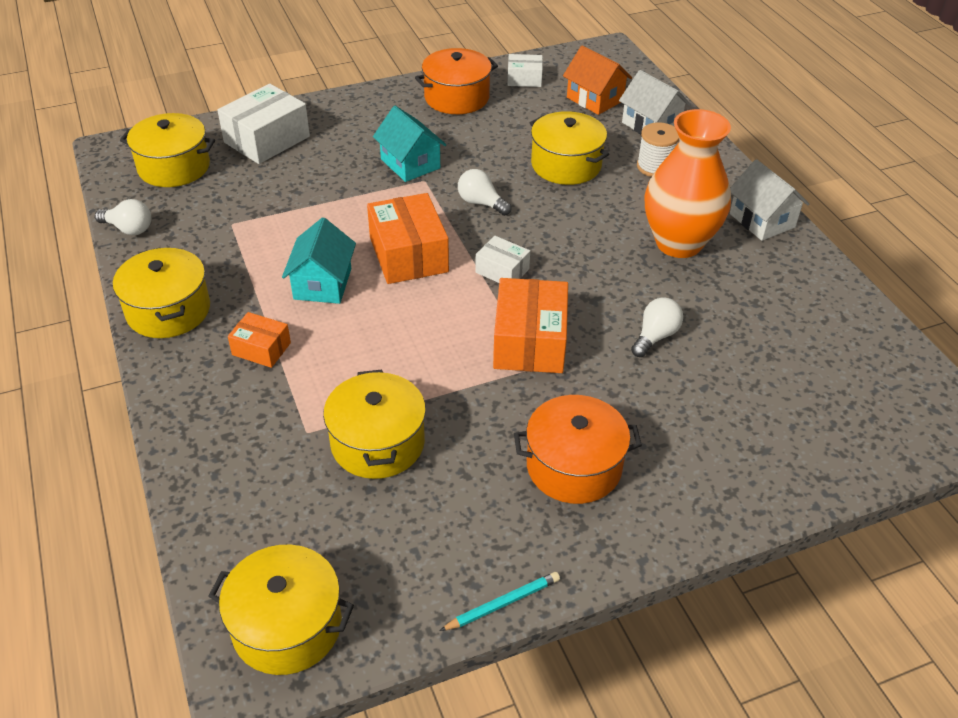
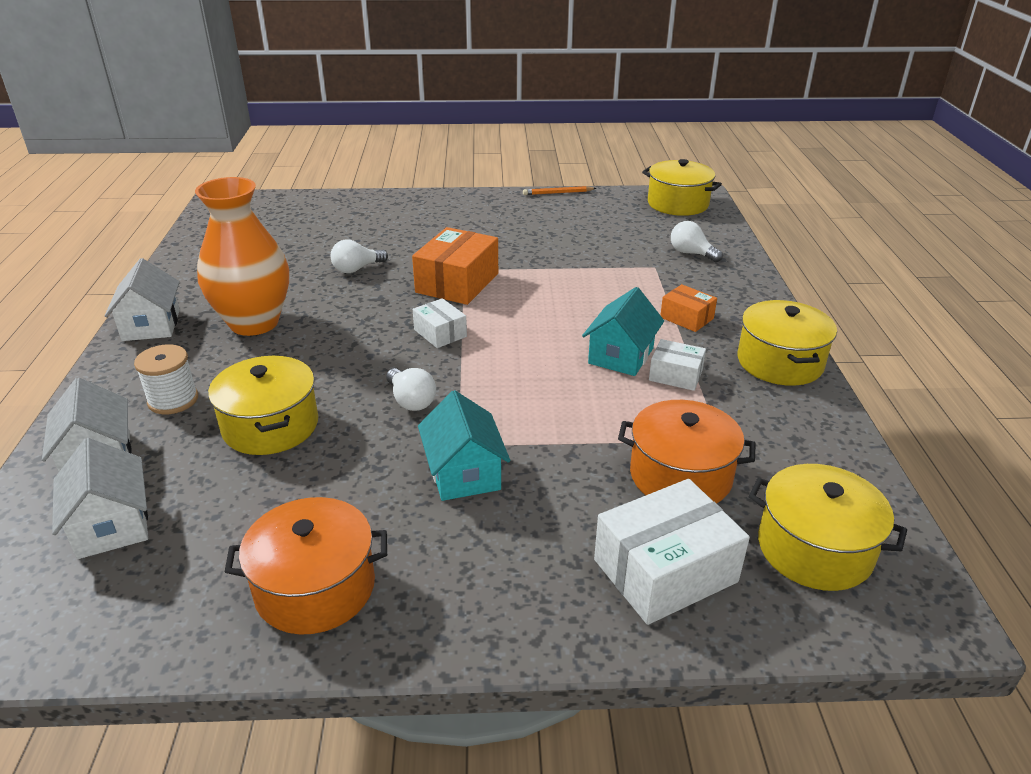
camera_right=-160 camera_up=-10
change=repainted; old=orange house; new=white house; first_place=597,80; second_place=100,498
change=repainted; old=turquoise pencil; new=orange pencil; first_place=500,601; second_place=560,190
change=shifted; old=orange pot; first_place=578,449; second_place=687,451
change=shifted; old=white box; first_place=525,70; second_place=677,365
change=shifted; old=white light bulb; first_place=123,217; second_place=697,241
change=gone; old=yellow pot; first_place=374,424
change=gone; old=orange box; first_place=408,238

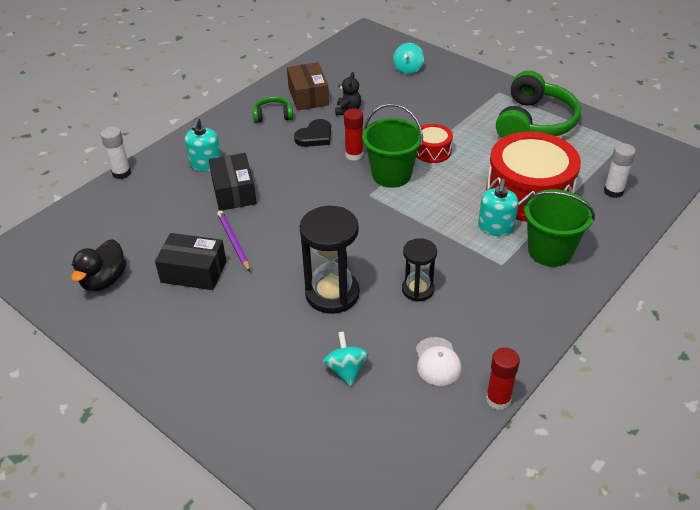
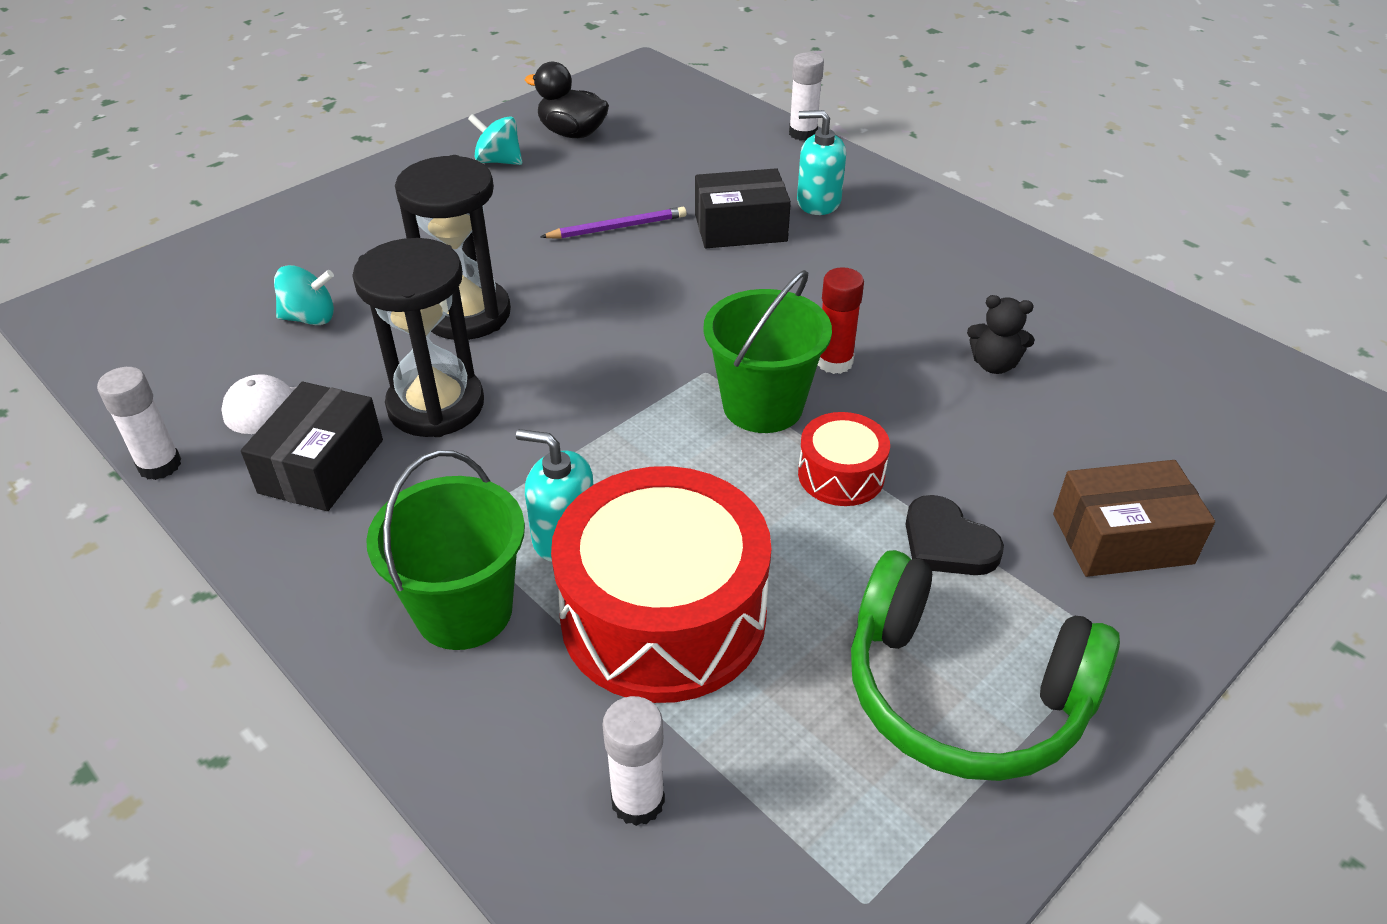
camera_right=95 camera_up=0
change=repainted; old=red glue stick; new=white glue stick; first_place=503,379; second_place=139,423
change=shifted; old=black box; first_place=190,261; second_place=312,446
change=scaled; old=black hourglass; first_place=419,270; second_place=418,337; factor=1.67
change=shifted; old=turquoise spinning top; first_place=408,58; second_place=495,139
change=shifted; old=black heart; first_place=312,133; second_place=955,535
change=shifted; old=brown box; first_place=308,86; second_place=1134,518
change=gone; old=green headphones; first_place=273,110

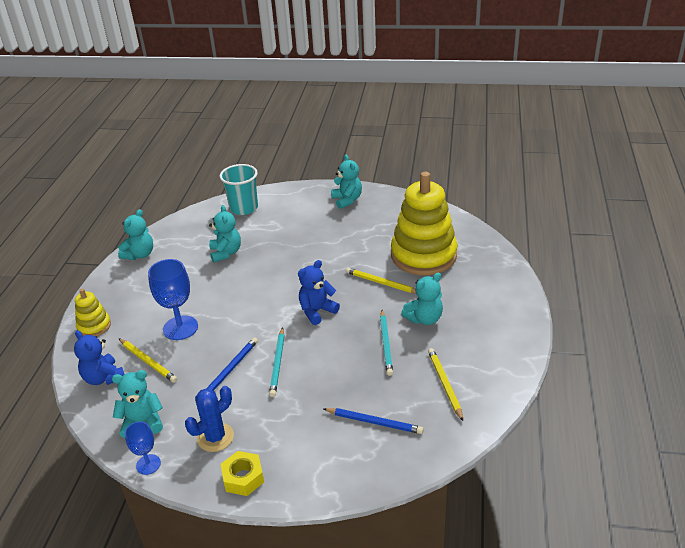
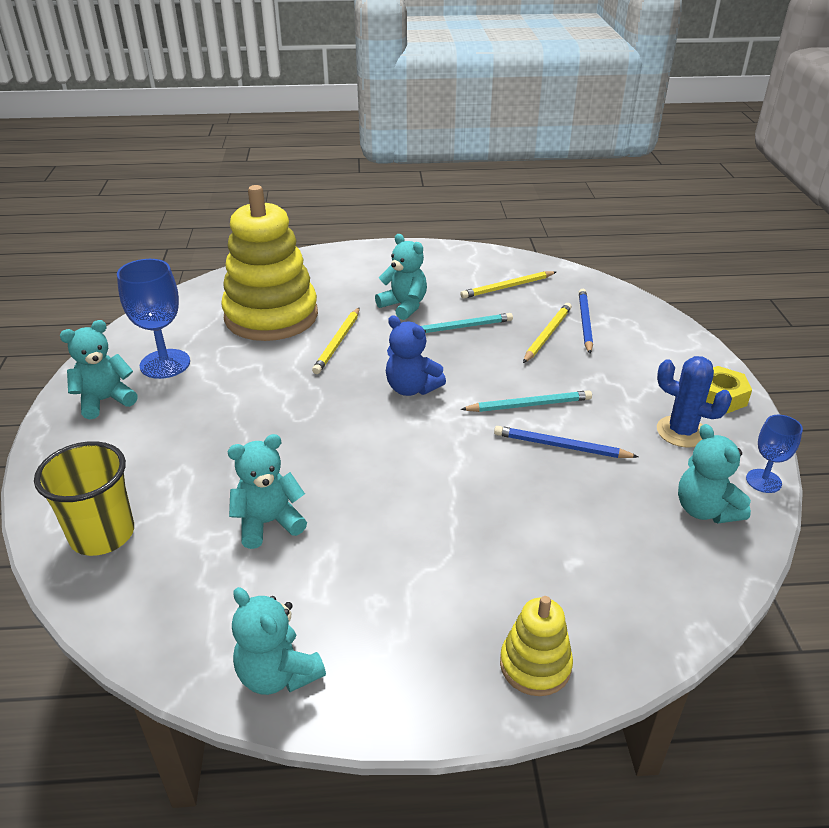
camera_right=-105 camera_up=0
change=repainted; old=turquoise cup; new=yellow cup; first_place=238,189; second_place=84,498
change=shifted; old=blue goblet; first_place=173,299; second_place=153,319
change=rotated; old=turquoise teddy bear; first_place=135,234; second_place=279,641; degrees=-150
change=shifted; old=yellow pencil; first_place=147,360; second_place=547,333
change=gone; old=blue teddy bear; first_place=99,357

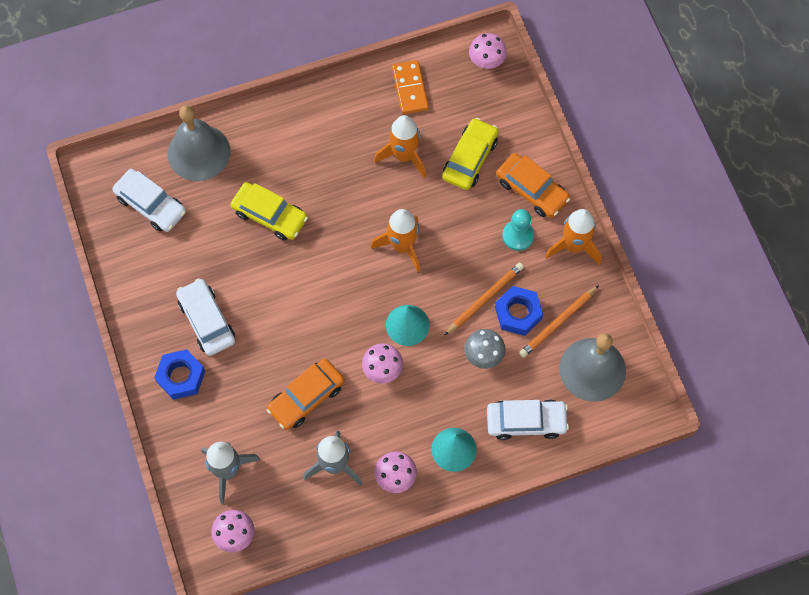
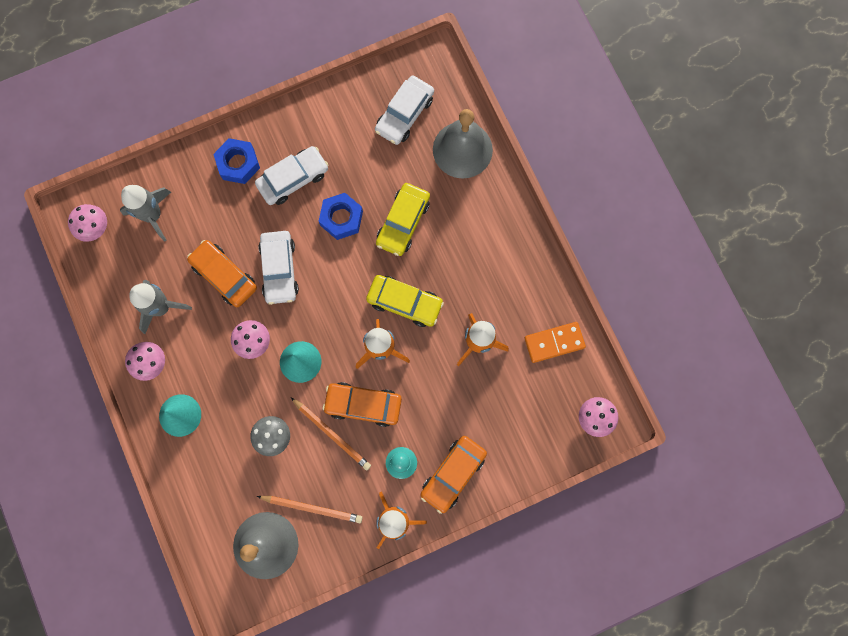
camera_right=85 camera_up=10
change=rotated; old=orange pencil; first_place=559,321; second_place=309,509; degrees=150
change=shifted; old=white car; first_place=528,420; second_place=278,268
change=shifted; old=blue nut; first_place=519,311; second_place=341,216
change=new; new=orange car; second_place=362,404
change=shifted; old=yellow car; first_place=470,154; second_place=405,301

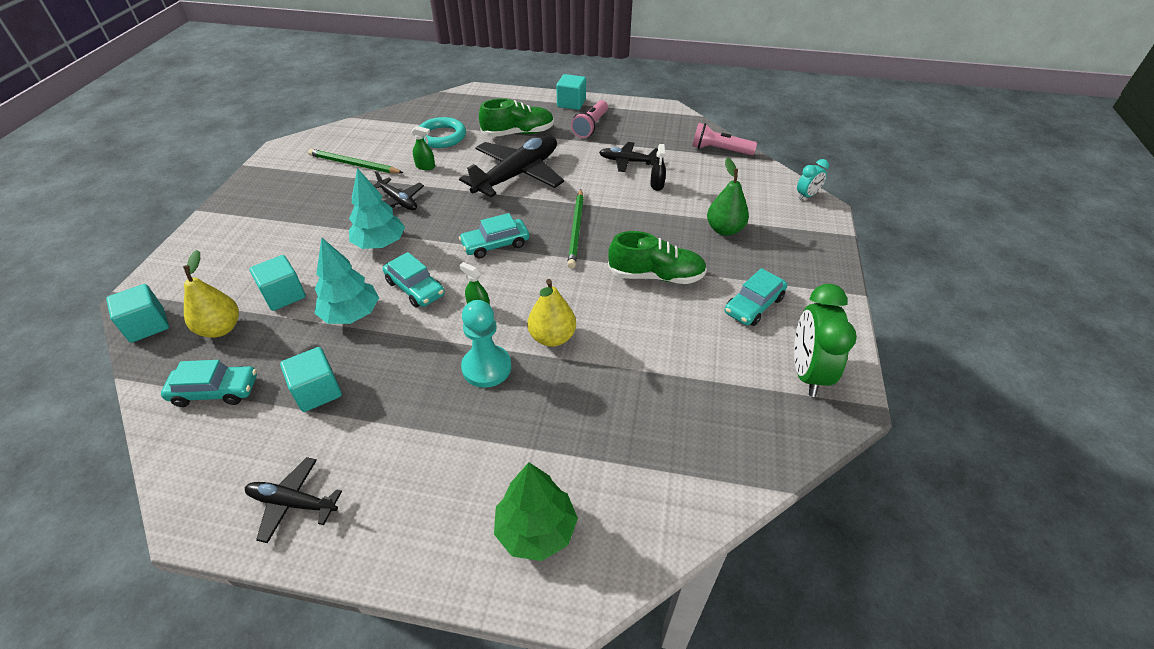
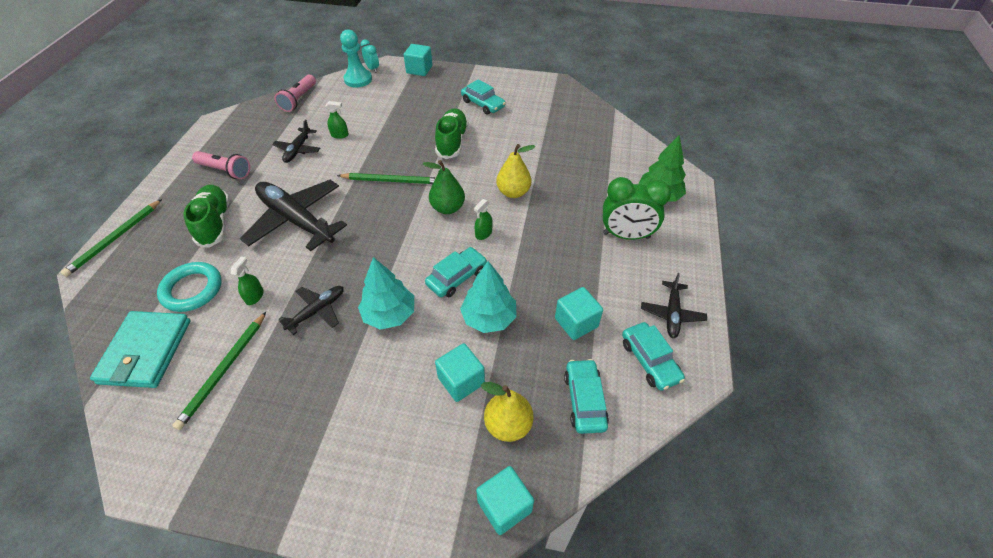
camera_right=-90 camera_up=5
change=new; new=green pencil; second_place=111,238
change=new; new=turquoise wallet; second_place=140,349
change=repainted; old=black spray bottle; new=green spray bottle; first_place=658,167; second_place=337,120
change=shifted; old=turquoise pawn; first_place=486,344; second_place=356,58
change=shifted; old=turquoise cube; first_place=571,92; second_place=418,60
change=shifted; old=green pear; first_place=728,197; second_place=444,187
change=shifted; old=green clock; first_place=825,340; second_place=637,208
change=shifted; old=turquoise car; first_place=494,235; second_place=653,356

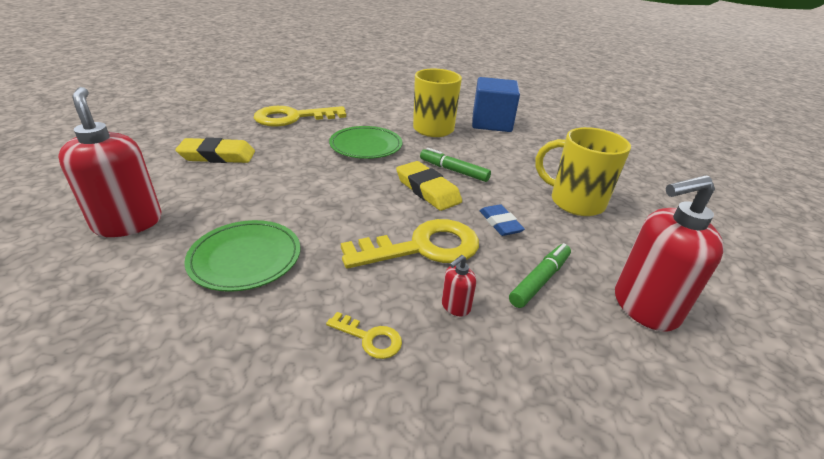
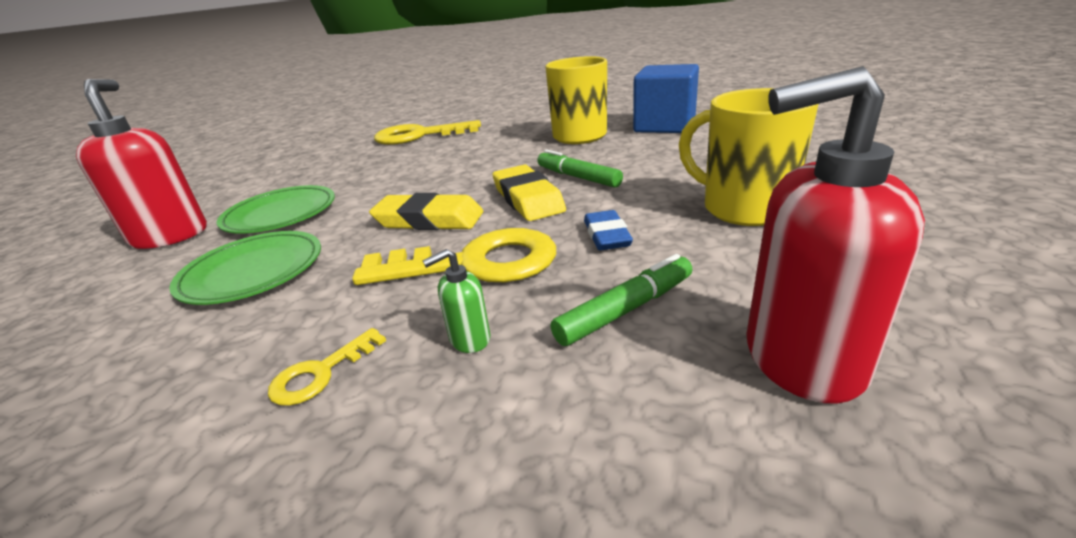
camera_right=20 camera_up=-5
change=shifted; old=green plate; first_place=365,142; second_place=276,209
change=rotated; old=yellow key; first_place=364,335; second_place=327,367; degrees=90
change=shifted; old=yellow eraser; first_place=215,150; second_place=426,211
change=repainted; old=red soap dispenser; new=green soap dispenser; first_place=459,285; second_place=456,301

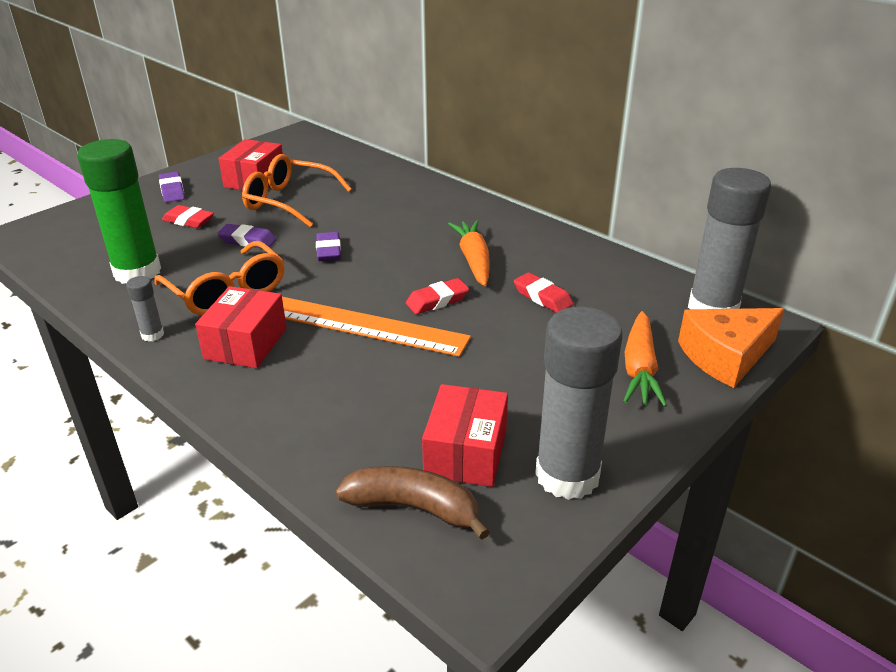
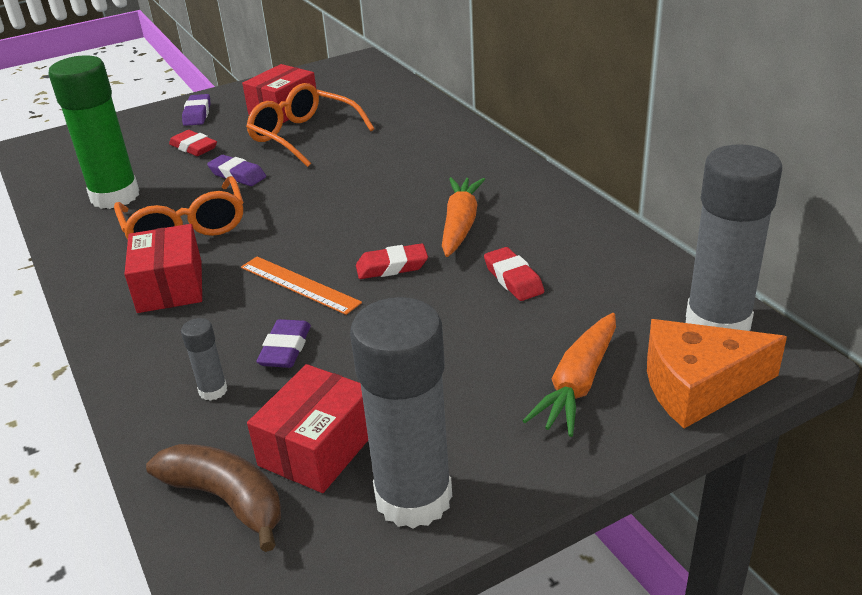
camera_right=20 camera_up=0
change=rotated; old=red box; first_place=241,327; second_place=163,268; degrees=-45
change=shifted; old=grey glue stick; first_place=145,309; second_place=204,359
change=scaled; old=orange ruler; first_place=376,327; second_place=301,285; factor=0.62
change=shifted; old=purple eraser; first_place=328,246; second_place=284,343

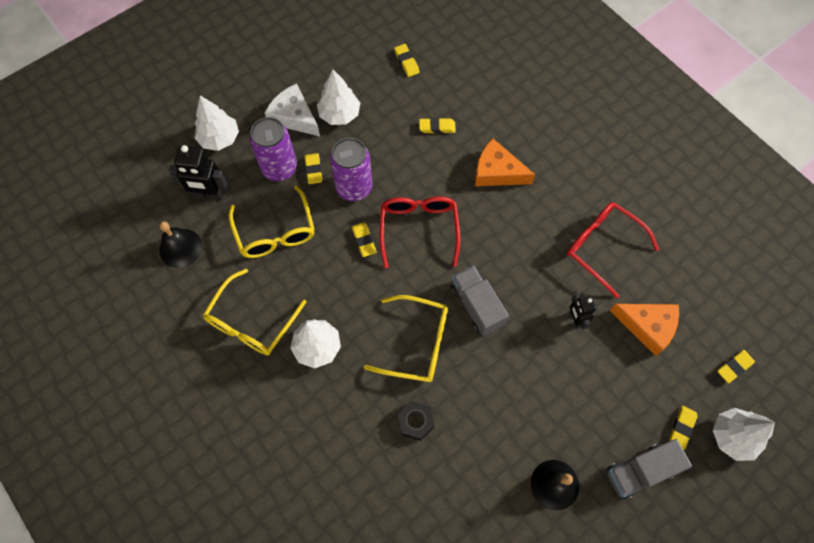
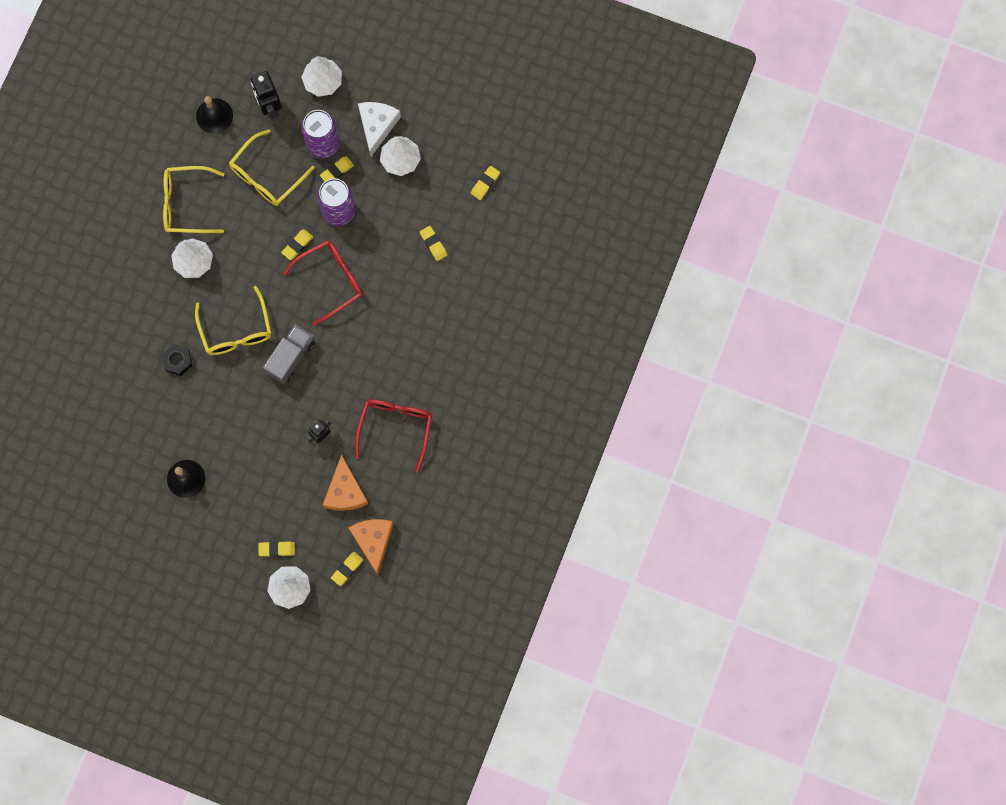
camera_right=60 camera_up=10
change=rotated; old=yellow eraser; first_place=736,366; second_place=347,569; degrees=-75
change=shifted; old=orange cheese; first_place=505,162; second_place=371,547
change=gone; old=grey truck; first_place=649,469

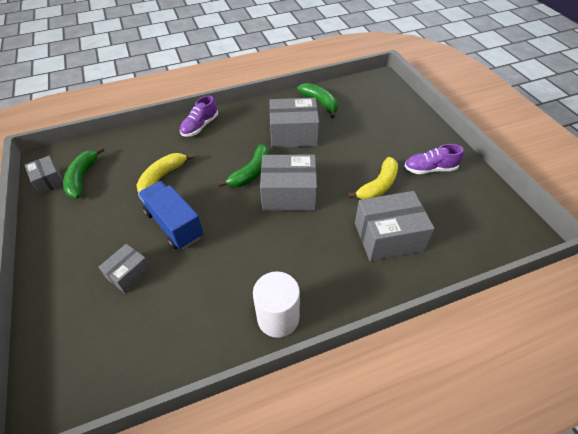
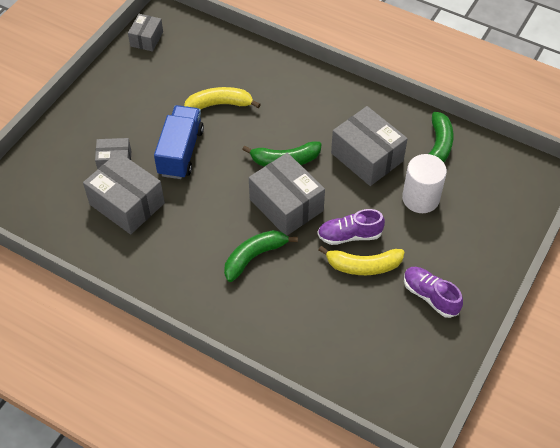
camera_right=50 camera_up=5
change=shifted; old=grey box; first_place=395,226; second_place=124,193
change=shifted; old=green banana; first_place=83,172; second_place=261,256
change=shifted; old=purple shoe; first_place=199,116; second_place=351,227
change=shifted; old=white cylinder; first_place=276,304; second_place=424,183

